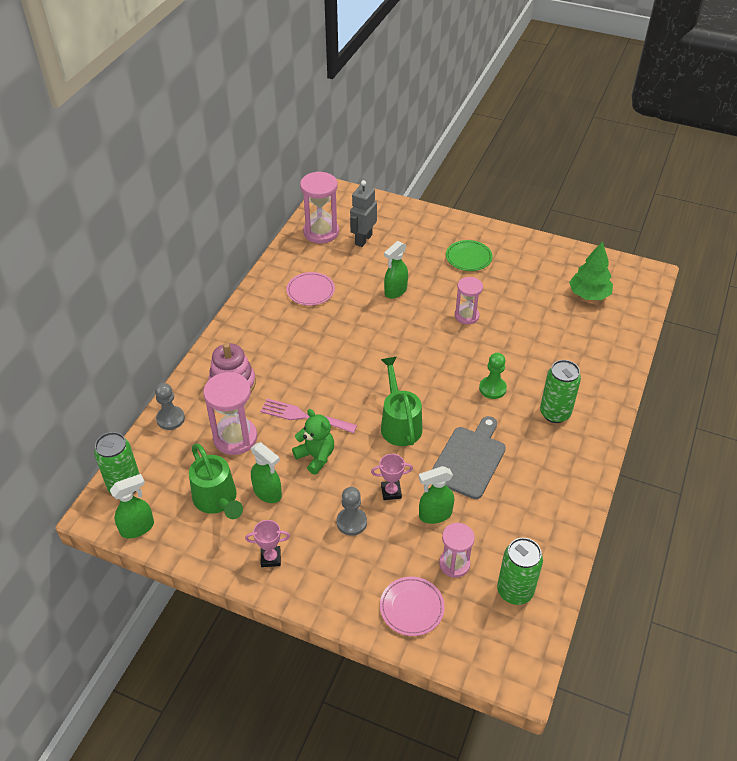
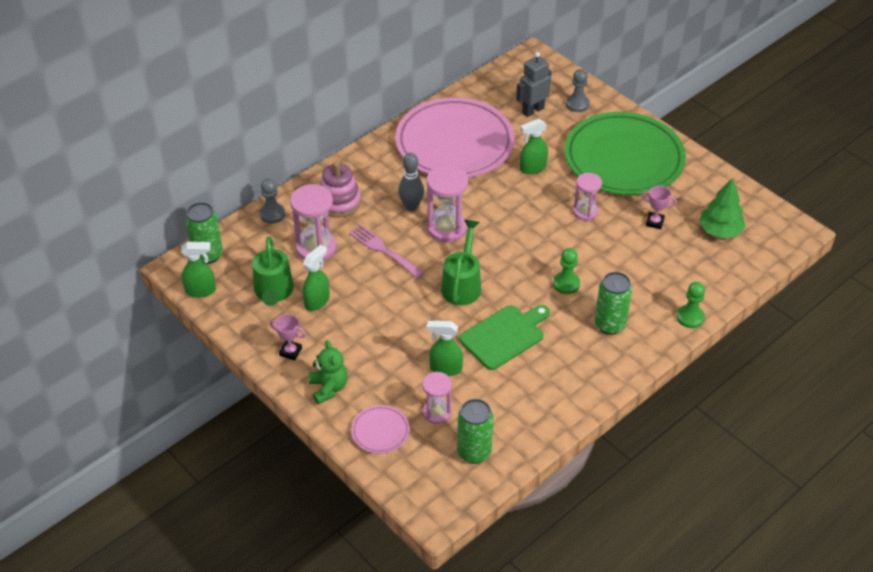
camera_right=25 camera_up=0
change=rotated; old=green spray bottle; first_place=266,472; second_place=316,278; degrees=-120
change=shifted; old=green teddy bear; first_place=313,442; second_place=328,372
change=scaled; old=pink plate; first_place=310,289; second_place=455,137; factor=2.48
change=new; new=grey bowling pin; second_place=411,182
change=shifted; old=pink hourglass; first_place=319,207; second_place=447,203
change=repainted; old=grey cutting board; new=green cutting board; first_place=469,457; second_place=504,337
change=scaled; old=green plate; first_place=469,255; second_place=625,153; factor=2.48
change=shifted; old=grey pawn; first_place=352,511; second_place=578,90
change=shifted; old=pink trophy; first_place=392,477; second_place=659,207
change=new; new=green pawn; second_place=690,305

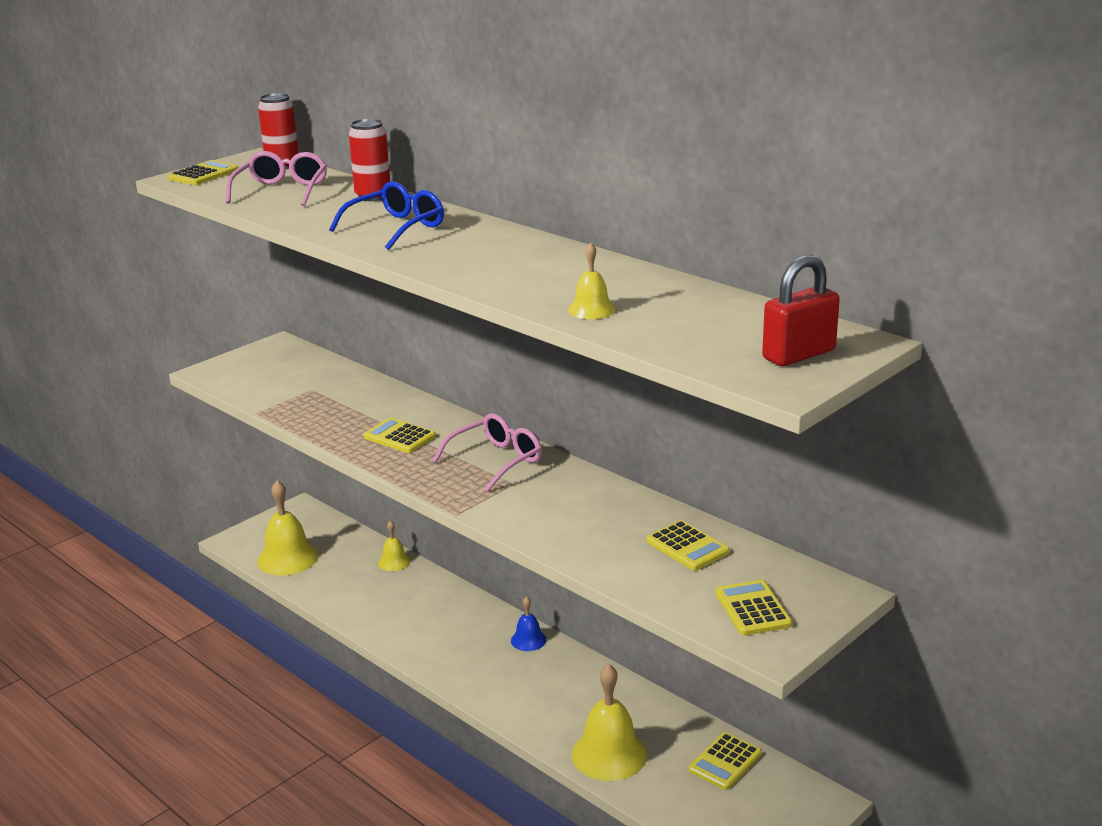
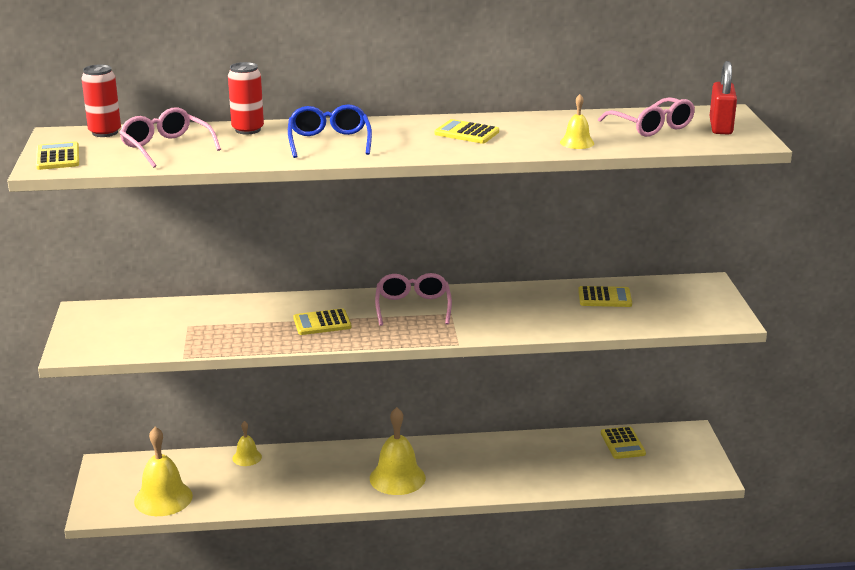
camera_right=-50 camera_up=0
change=shifted; old=yellow bell; first_place=609,722; second_place=398,451
change=shifted; old=yellow calculator; first_place=753,608; second_place=466,131
change=new; new=pink glasses; second_place=646,117
change=gone; old=blue bell; first_place=528,623

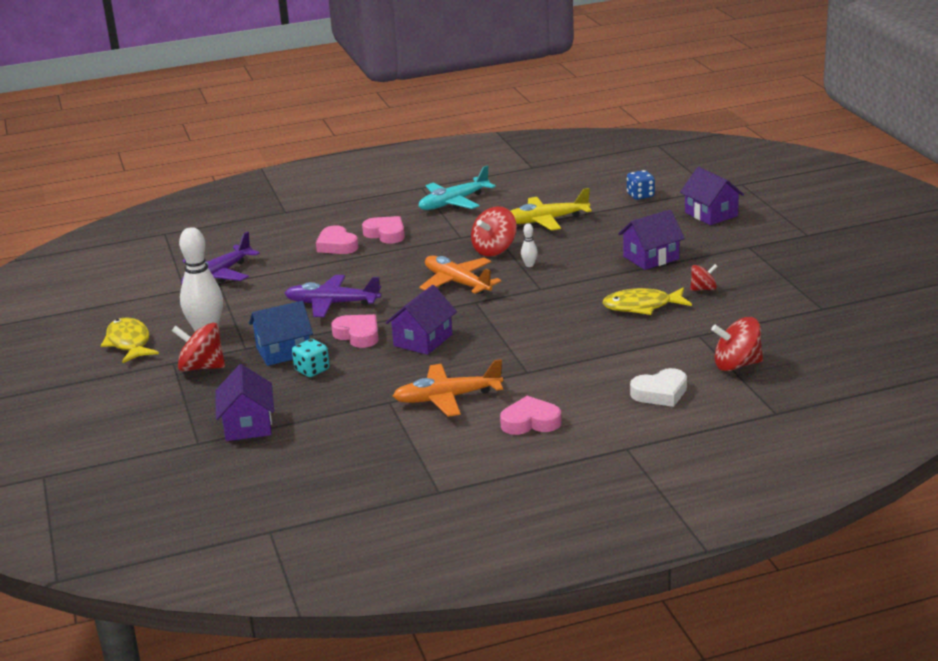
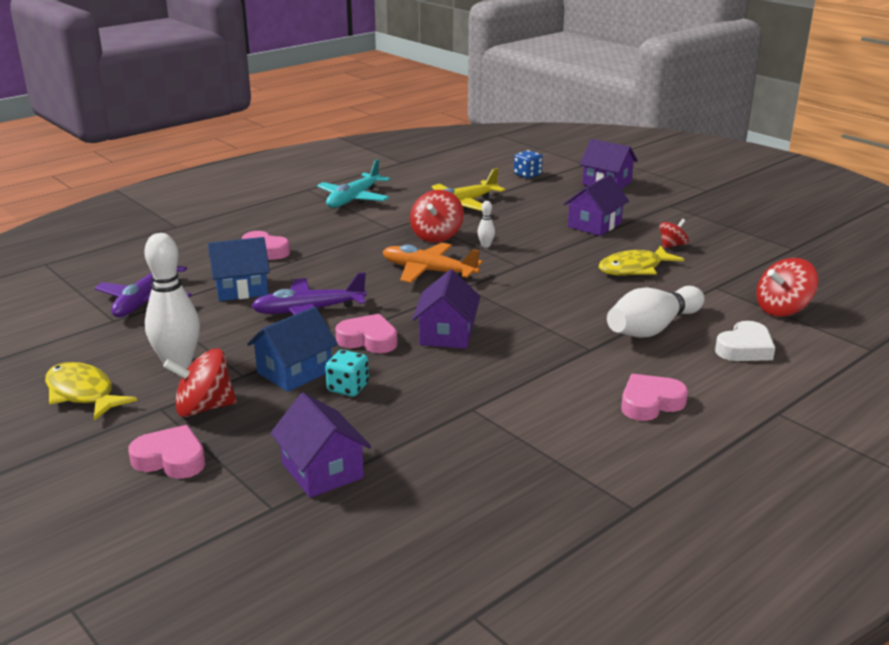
camera_right=-25 camera_up=0
change=shifted; old=pink heart; first_place=383,230; second_place=166,452
change=new; new=blue house; second_place=239,269
change=new; new=white bowling pin; second_place=656,312
change=gone; old=orange plane; first_place=448,388

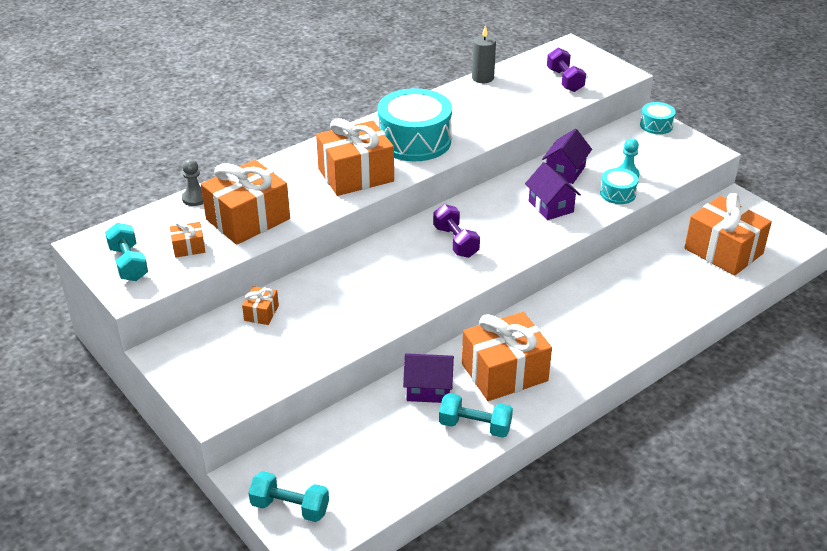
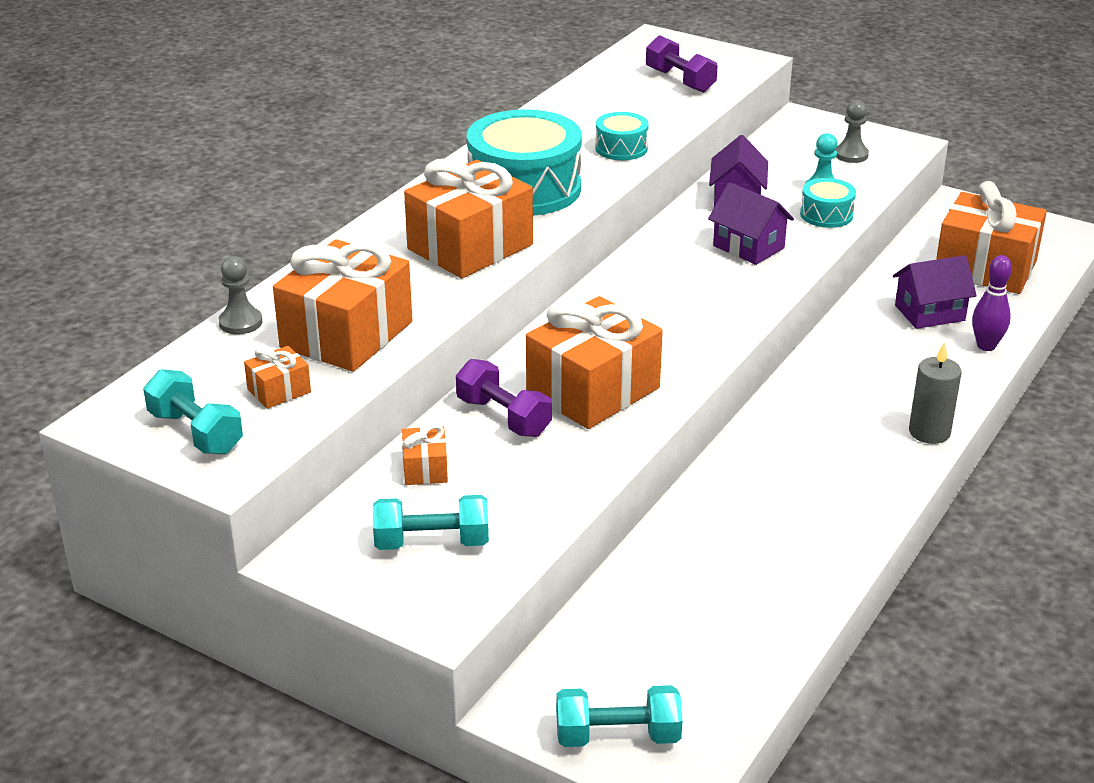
camera_right=-20 camera_up=-5
change=shifted; old=turquoise dumbbell; first_place=476,415; second_place=431,522
change=shifted; old=purple dumbbell; first_place=456,231; second_place=504,398
change=shifted; old=orange gift; first_place=507,356; second_place=594,362
change=shifted; old=turquoise drum; first_place=658,118; second_place=622,136
change=new; new=grey pawn; second_place=852,131
change=shifted; old=purple house; first_place=428,378; second_place=935,292
change=shifted; old=grey candle; first_place=484,54; second_place=935,393
change=new; new=purple bowling pin; second_place=992,303

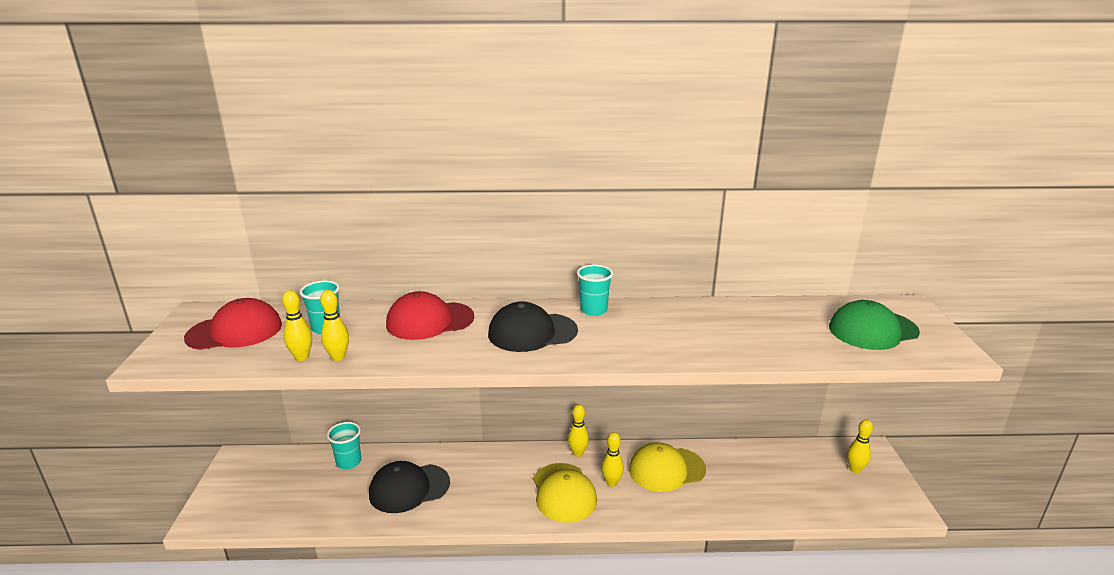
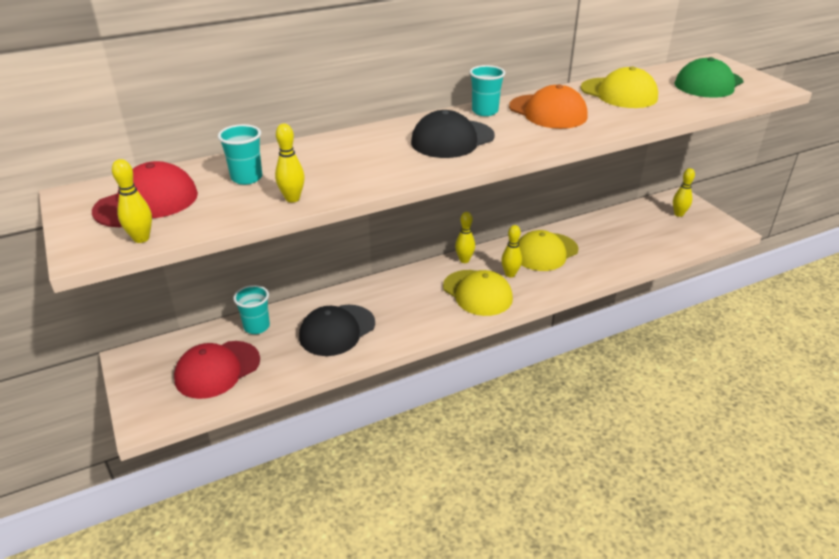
camera_right=-25 camera_up=10
change=shifted; old=yellow bowling pin; first_place=297,325; second_place=132,201
change=shifted; old=red cap; first_place=430,315; second_place=217,370
change=new; new=orange cap; second_place=548,106
change=new; new=yellow cap; second_place=619,87

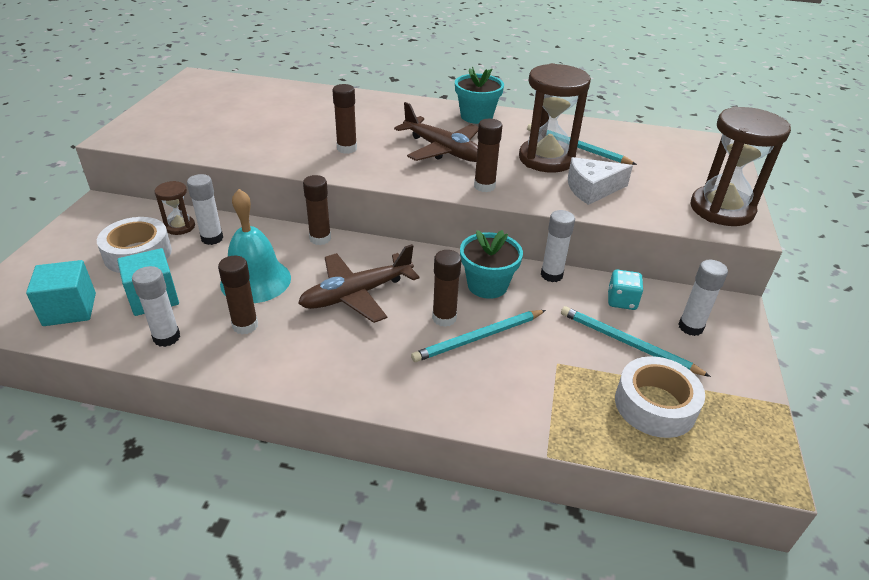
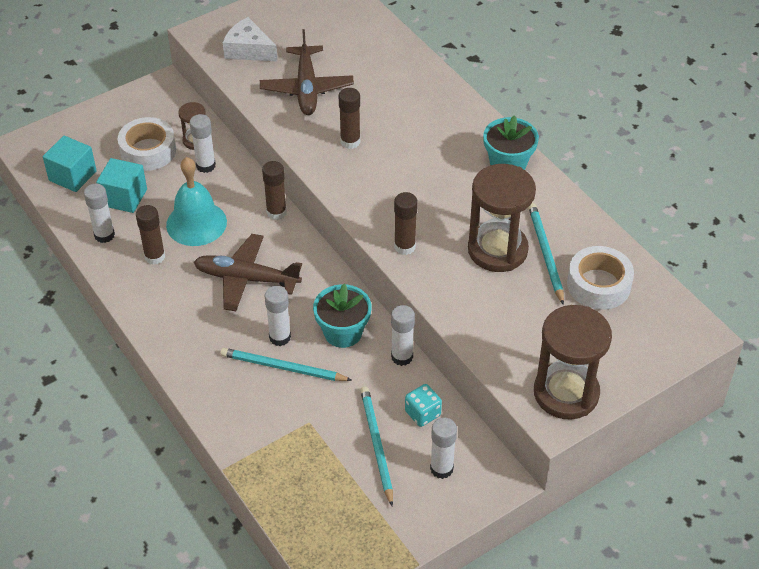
camera_right=45 camera_up=10
change=shifted; old=white cheese; first_place=600,181; second_place=250,39
change=shifted; old=brown plane; first_place=436,132; second_place=307,72
change=repainted; old=brown glue stick; new=white glue stick; first_place=447,288; second_place=278,316
change=shifted; old=white tape; first_place=660,397; second_place=600,278

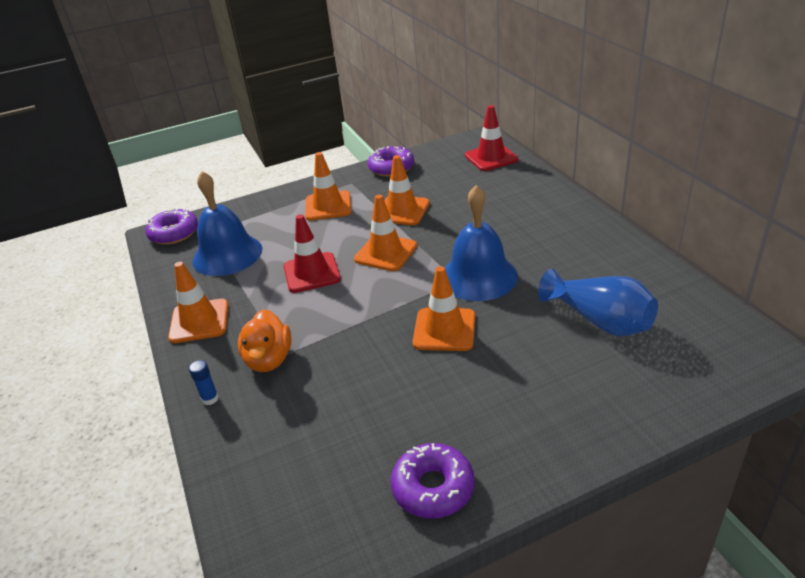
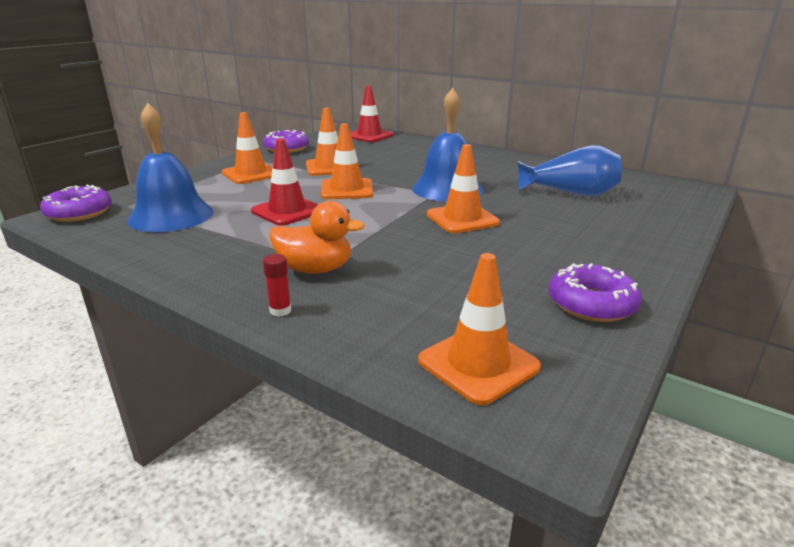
camera_right=-35 camera_up=-10
change=repainted; old=blue glue stick; new=red glue stick; first_place=204,382; second_place=277,285
change=rotated; old=orange duck; first_place=264,340; second_place=317,237; degrees=-45
change=shifted; old=orange traffic cone; first_place=198,302; second_place=479,329

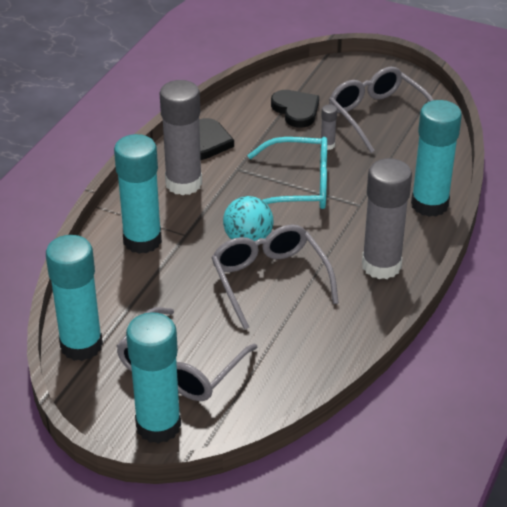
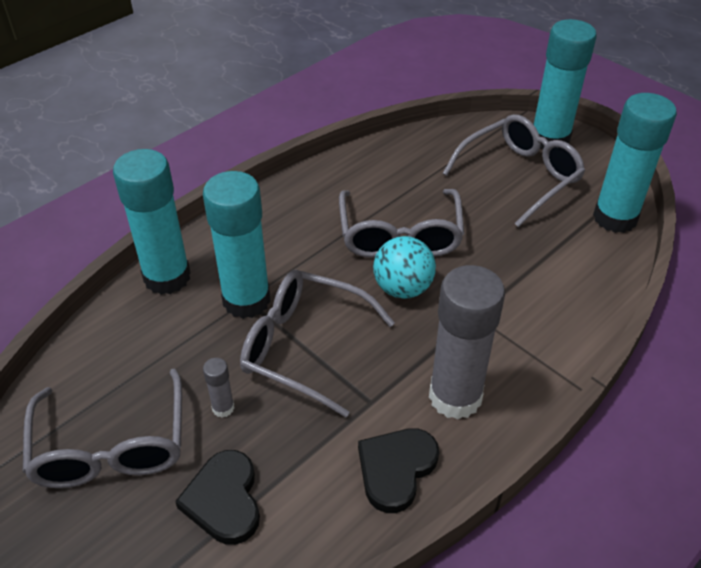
camera_right=-160 camera_up=5
change=shifted; old=turquoise glue stick; first_place=138,194; second_place=237,245
change=repainted; old=turquoise glasses; new=grey glasses; first_place=287,173; second_place=317,343
change=gone; old=grey glue stick; first_place=387,218

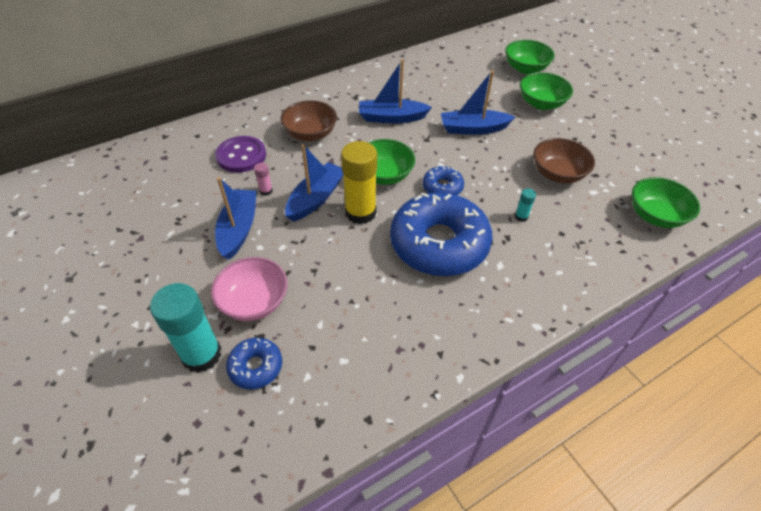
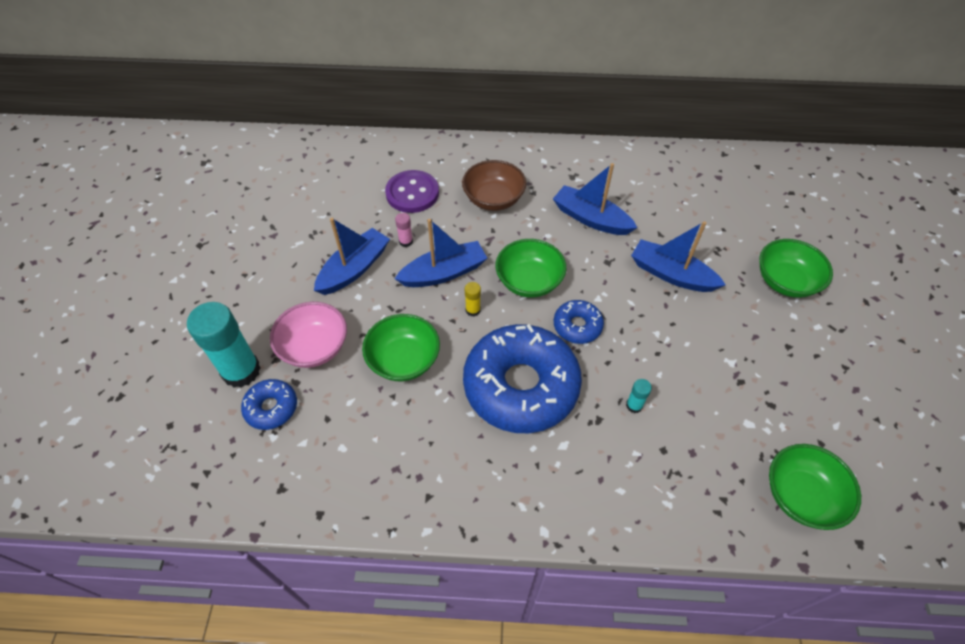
camera_right=35 camera_up=5
change=shifted; old=green bowl; first_place=530,57; second_place=401,347
change=scaled; old=yellow glue stick; first_place=359,182; second_place=473,299; factor=0.43
change=gone; old=brown bowl; first_place=564,160

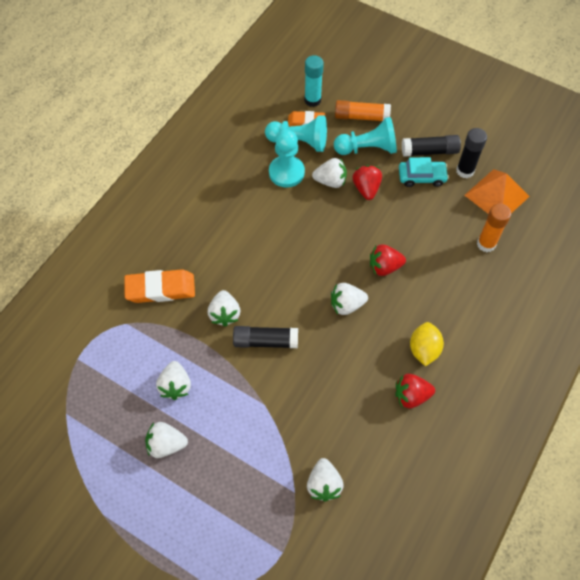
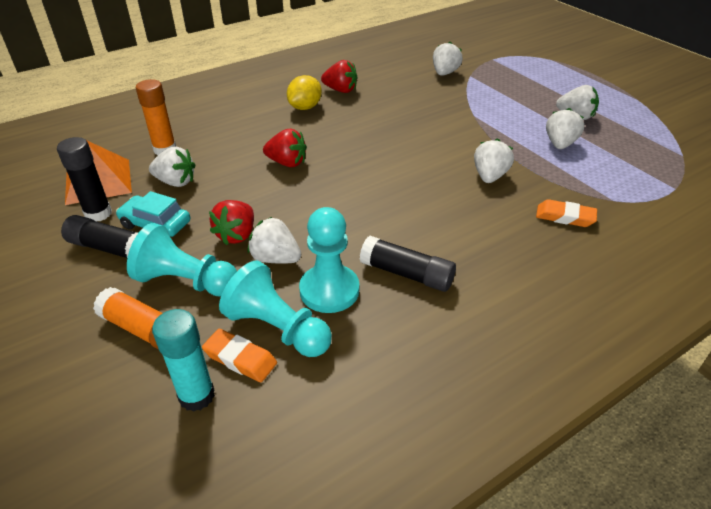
camera_right=-155 camera_up=-20
change=shifted; old=white strawberry; first_place=349,299; second_place=172,166
change=shifted; old=black glue stick; first_place=265,337; second_place=408,264
change=scaled; old=orange eraser; first_place=159,286; second_place=566,213; factor=0.62

